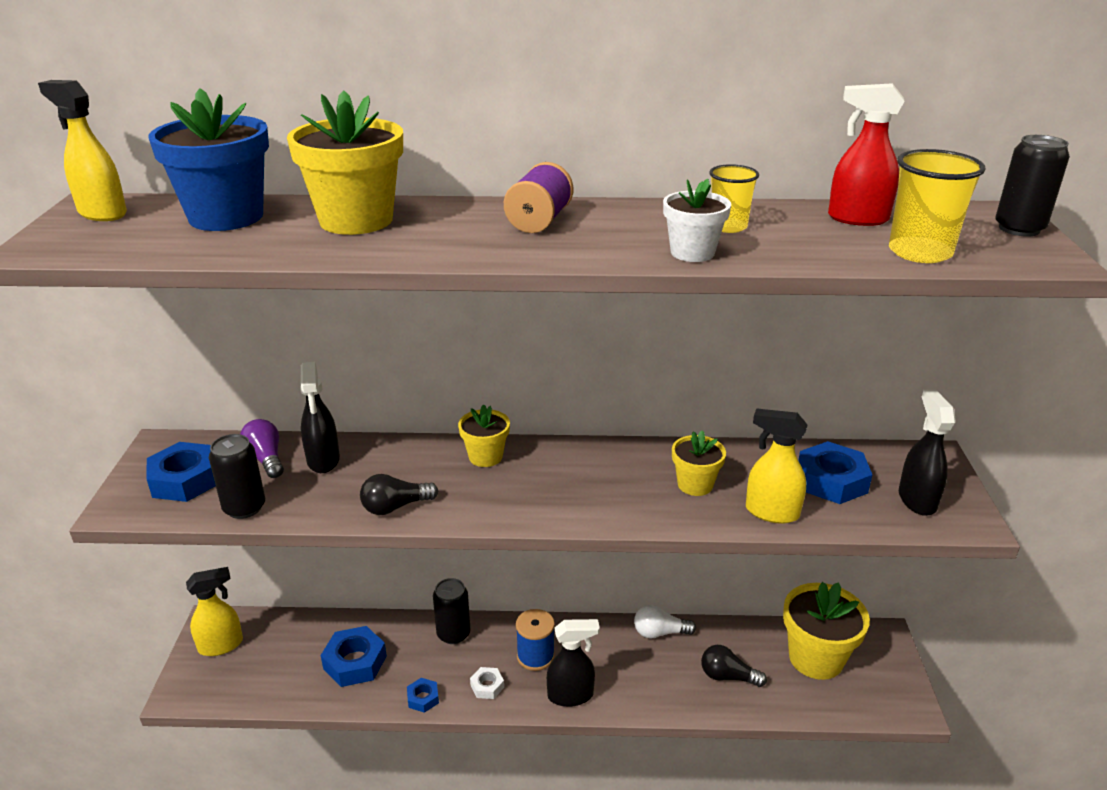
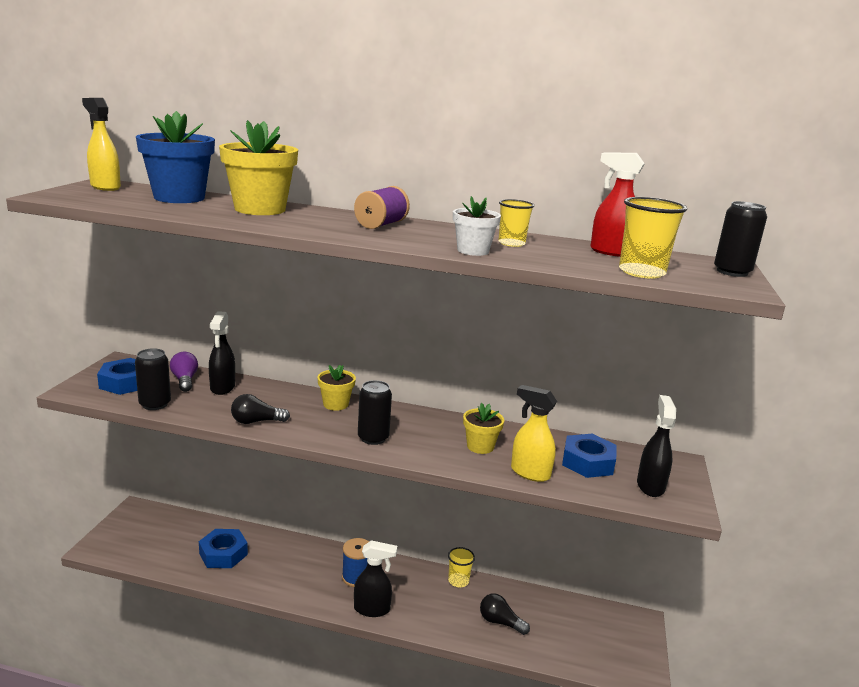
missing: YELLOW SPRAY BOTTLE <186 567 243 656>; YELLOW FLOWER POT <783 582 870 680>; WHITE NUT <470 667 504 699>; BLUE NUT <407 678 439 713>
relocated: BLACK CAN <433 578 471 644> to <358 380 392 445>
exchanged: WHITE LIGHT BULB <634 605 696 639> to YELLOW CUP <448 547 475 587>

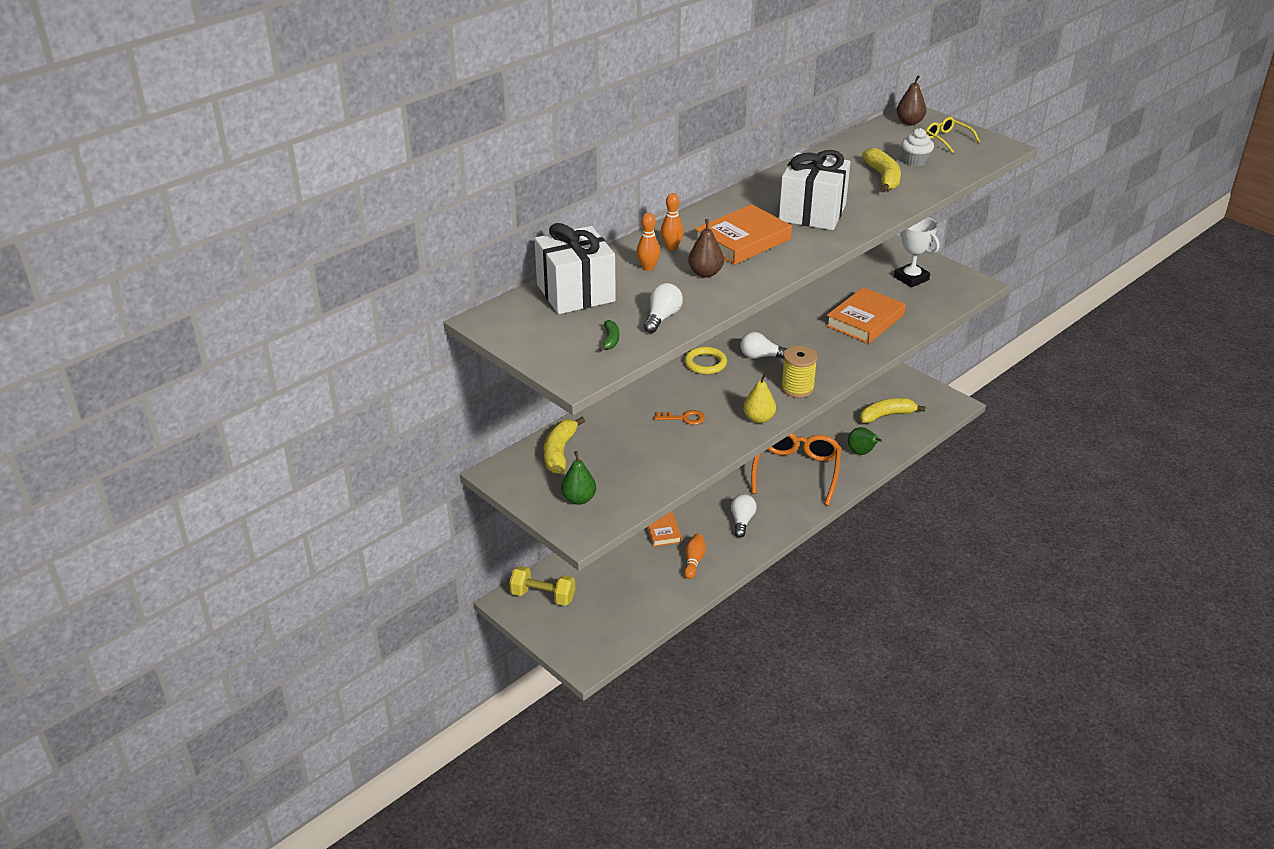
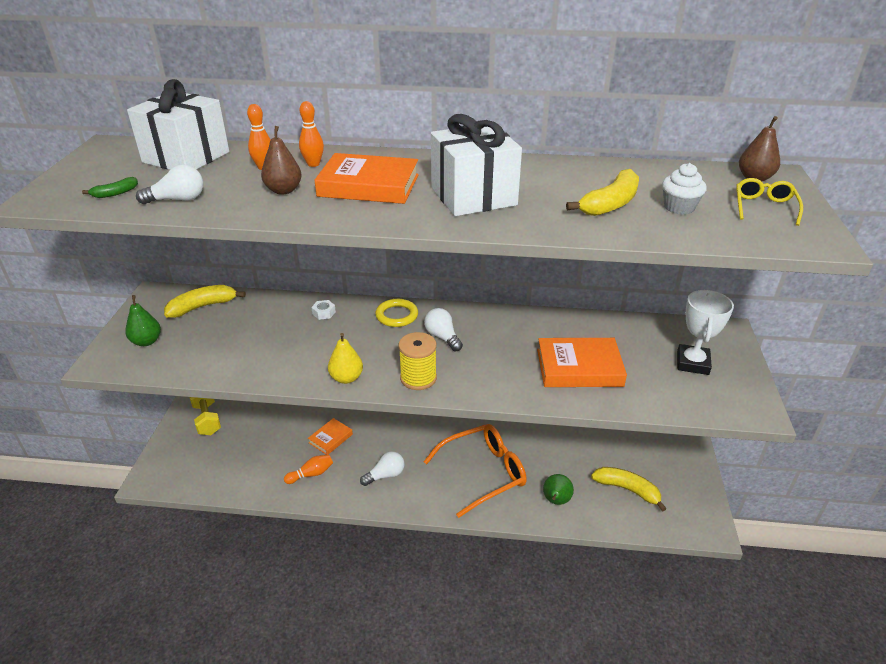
missing: ORANGE KEY <654 410 705 425>
appeared: WHITE NUT <311 300 336 320>

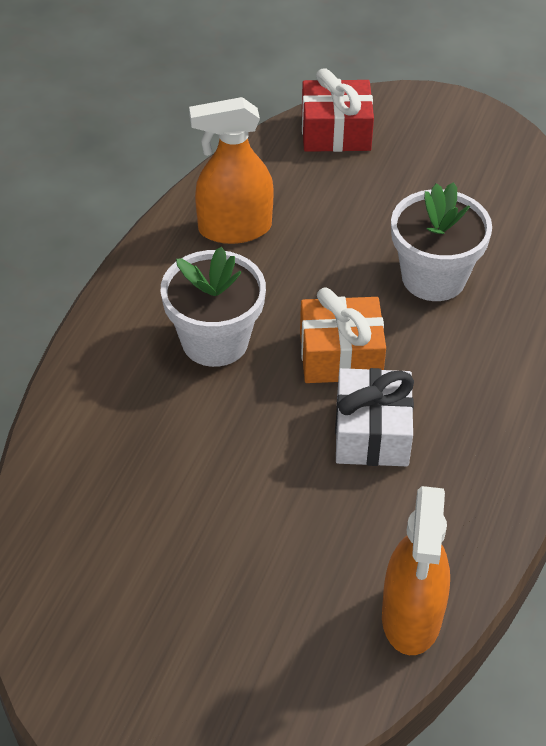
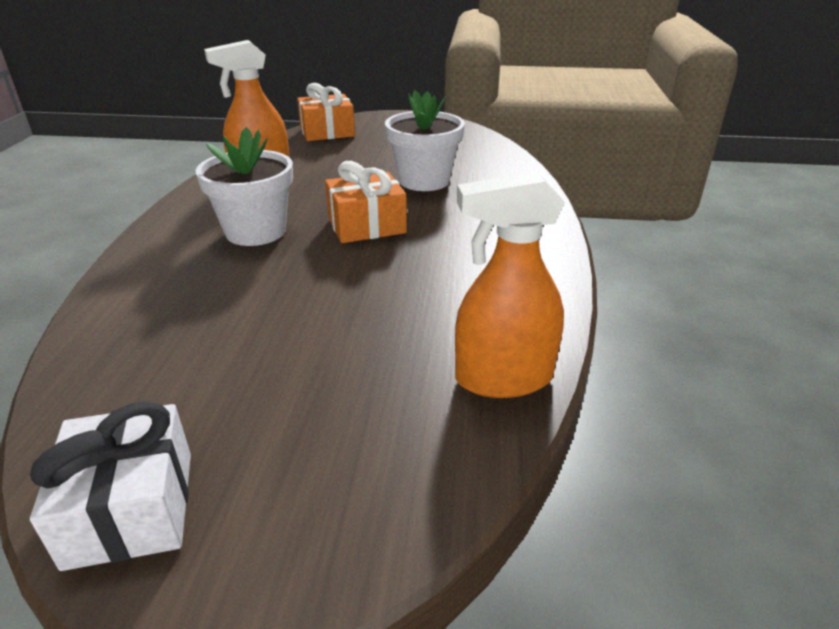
relocated: WHITE GIFT <335 368 414 466> to <30 401 191 571>
colour: RED GIFT <302 68 374 152> to ORANGE GIFT <297 83 355 141>
spun: ORANGE SPRAY BOTTLE <382 486 450 655> = <455 171 565 398> 90 degrees clockwise

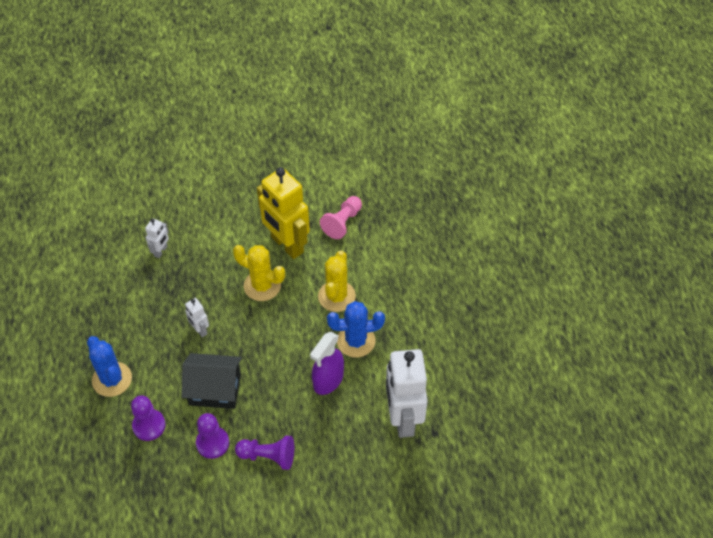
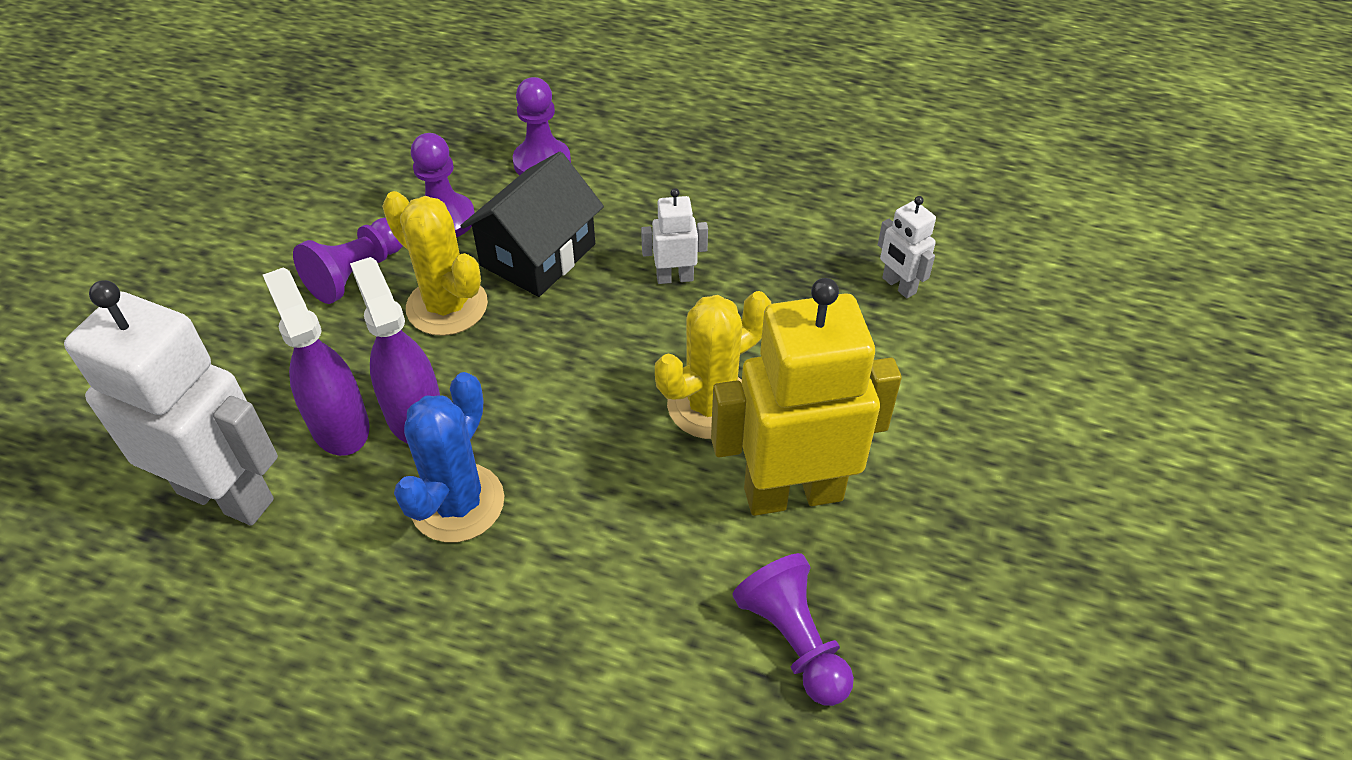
missing: BLUE CACTUS <87 336 132 397>
appeared: PURPLE SPRAY BOTTLE <263 267 370 456>
relocated: YELLOW CACTUS <318 251 356 312> to <382 191 488 336>
colour: PINK PAWN <320 196 362 239> to PURPLE PAWN <732 553 854 706>

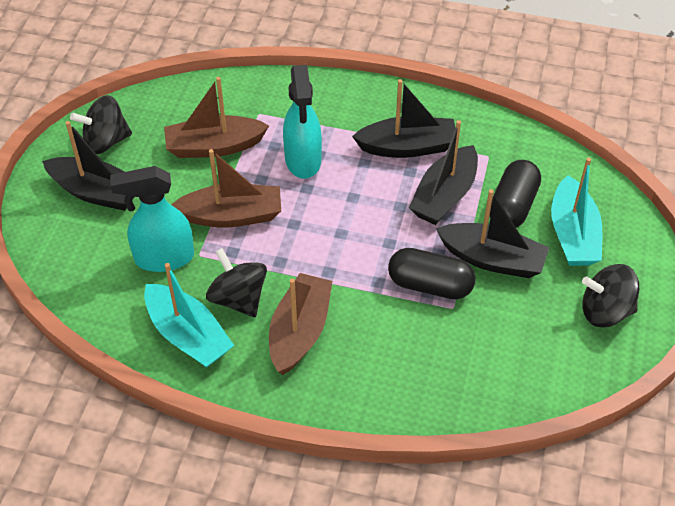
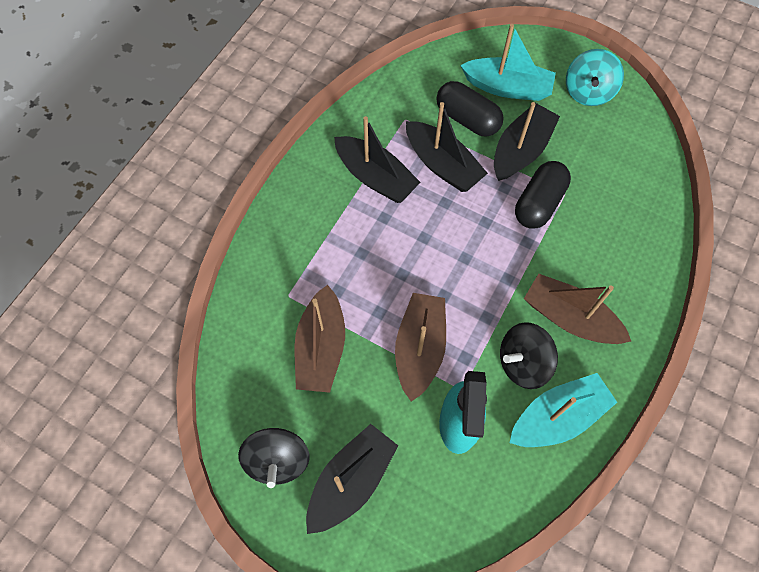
missing: TURQUOISE SPRAY BOTTLE <283 65 322 179>
colour: BLACK SPINNING TOP <582 264 639 327> to TURQUOISE SPINNING TOP <566 49 624 106>
spun: BLACK BOAT <352 79 455 158> = <334 116 421 203> 120 degrees clockwise

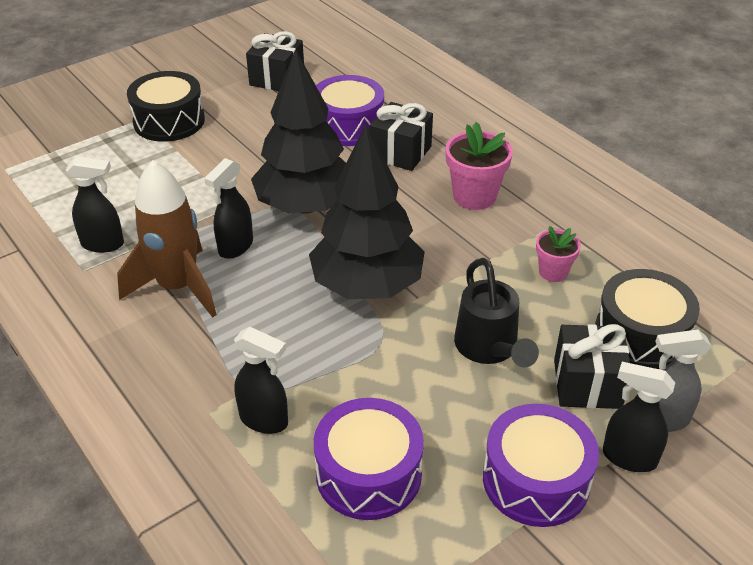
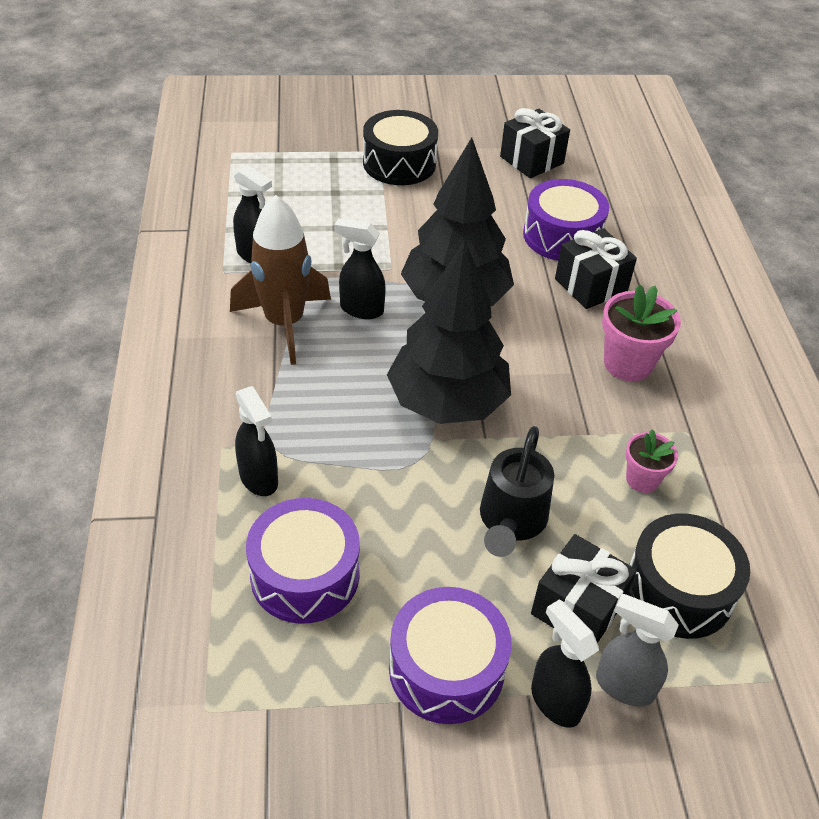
spun: BLACK SPRAY BOTTLE <204 158 253 259> = <334 218 386 319> 45 degrees clockwise

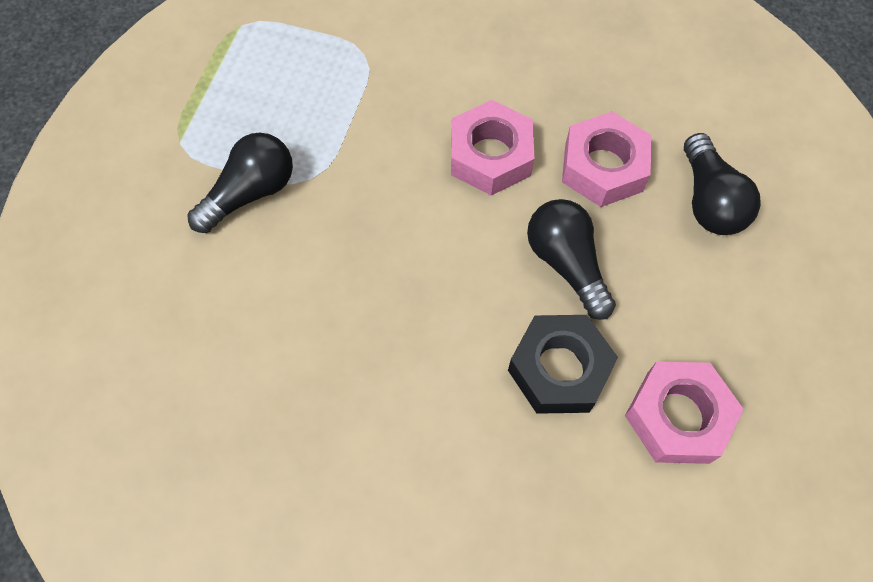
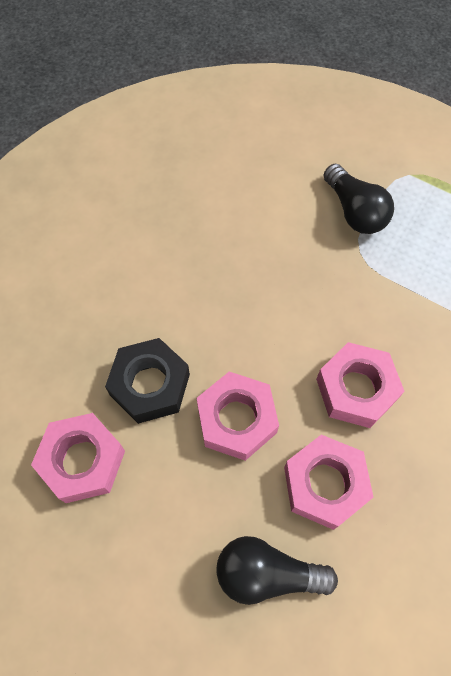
exchanged: BLACK LIGHT BULB <527 199 616 320> to PINK NUT <197 372 279 461>

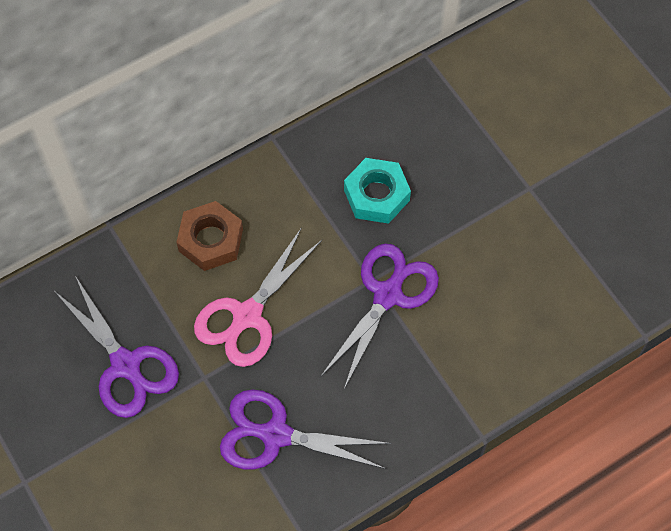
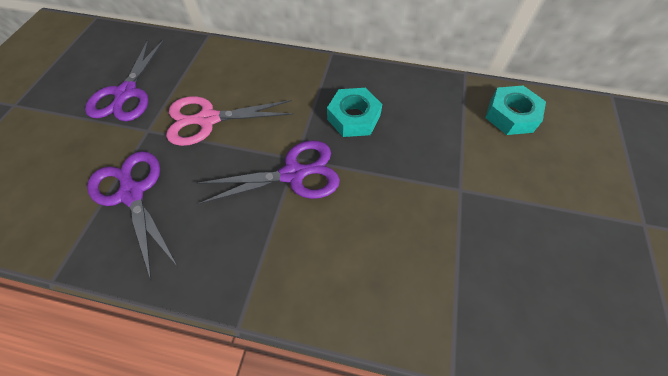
missing: BROWN NUT <176 201 243 271>
appeared: TURQUOISE NUT <485 86 546 135>

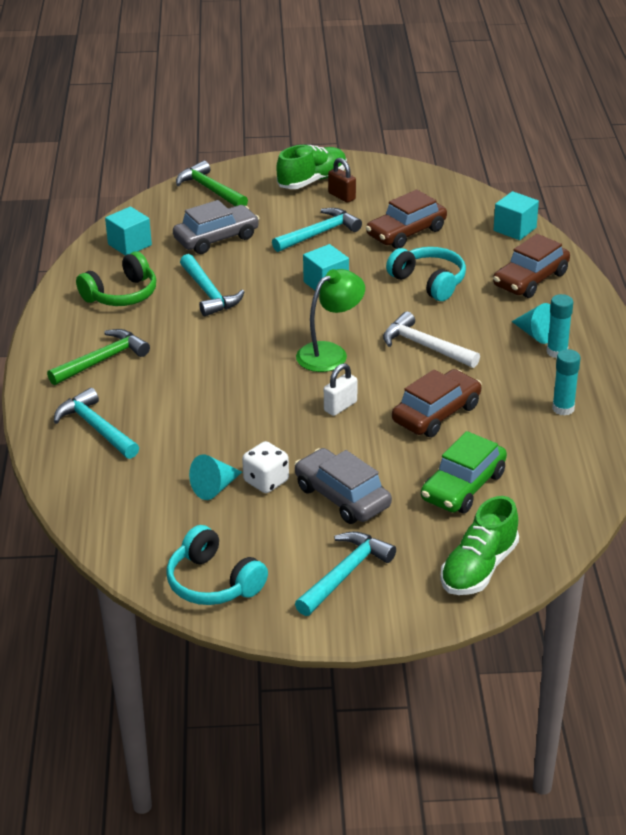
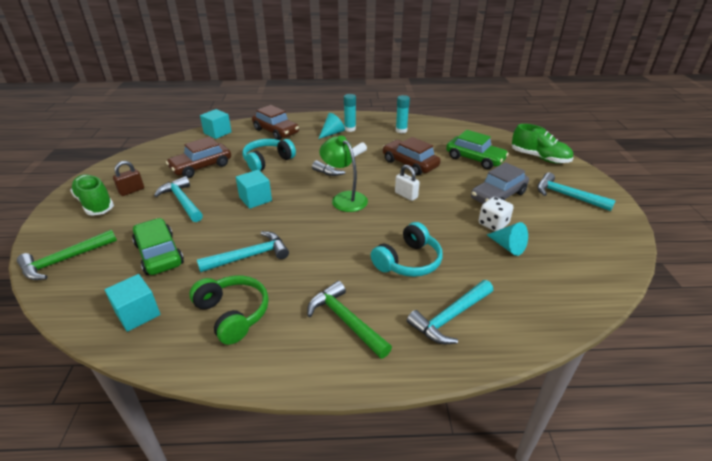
relocated: TURQUOISE HEADPHONES <166 525 268 605> to <371 222 443 277>
colour: GREY CAR <173 200 260 254> to GREEN CAR <132 218 184 275>
spun: BROWN CAR <366 189 447 249> = <166 137 231 178> 90 degrees clockwise

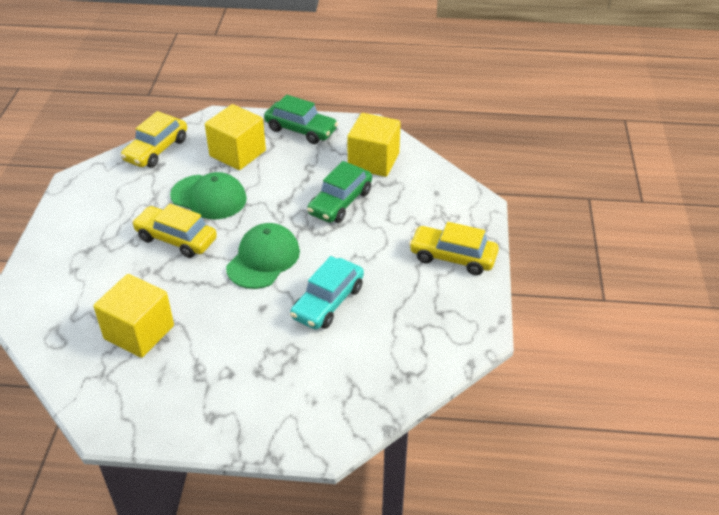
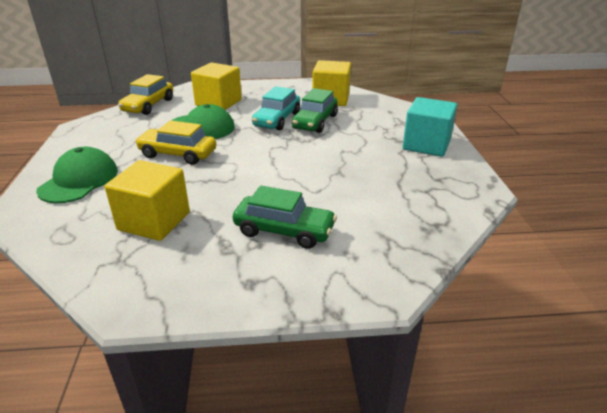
relocated: GREEN CAR <264 95 338 144> to <233 186 337 249>; GREEN CAP <226 223 300 289> to <36 147 118 203>; TURQUOISE CAR <290 256 364 329> to <252 86 300 131>
exchanged: YELLOW CAR <409 222 499 275> to TURQUOISE CUBE <403 97 457 157>

